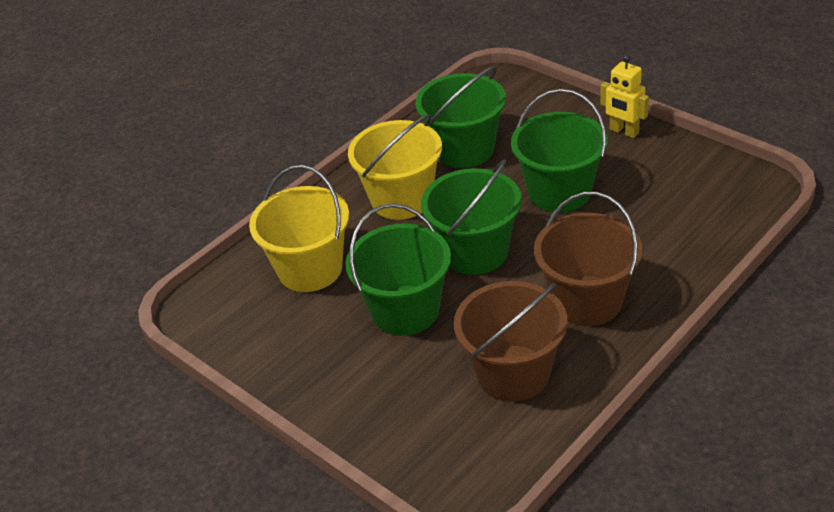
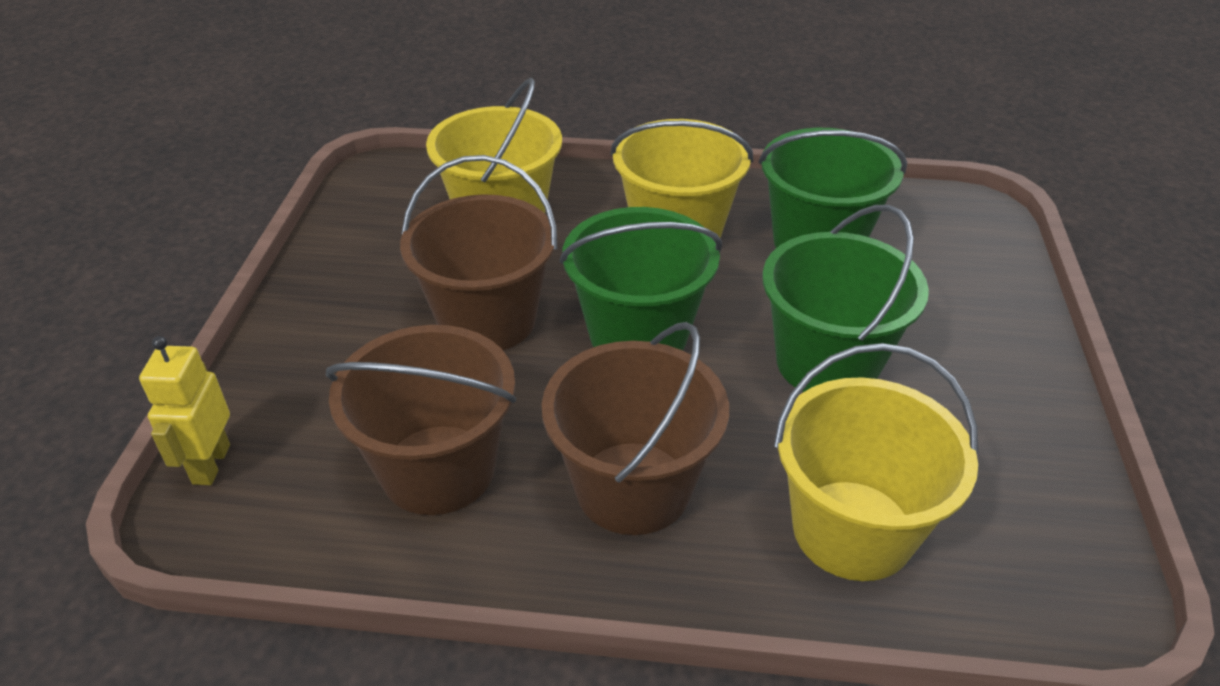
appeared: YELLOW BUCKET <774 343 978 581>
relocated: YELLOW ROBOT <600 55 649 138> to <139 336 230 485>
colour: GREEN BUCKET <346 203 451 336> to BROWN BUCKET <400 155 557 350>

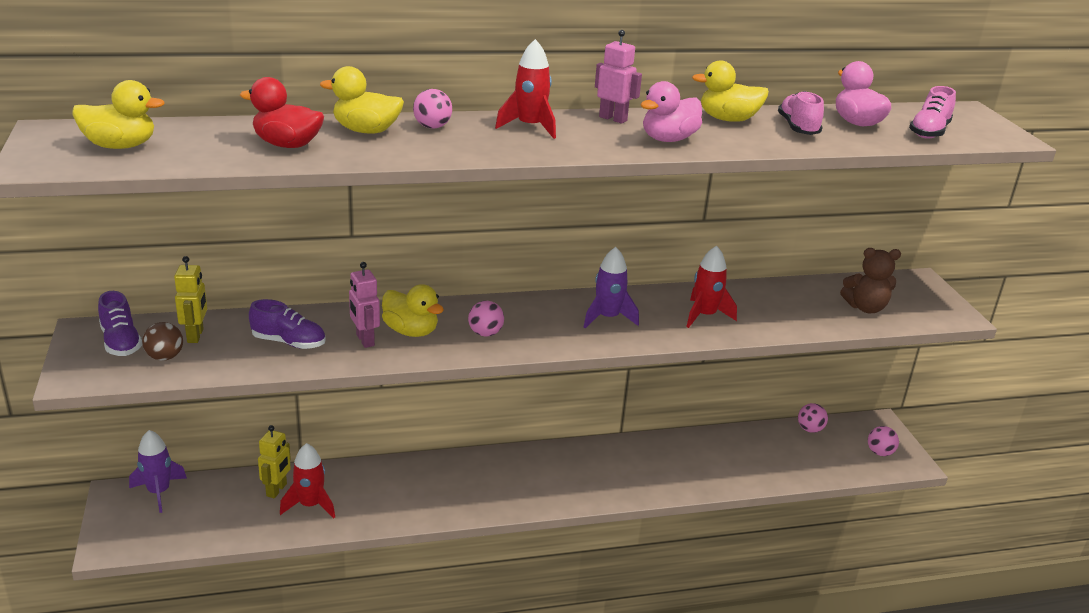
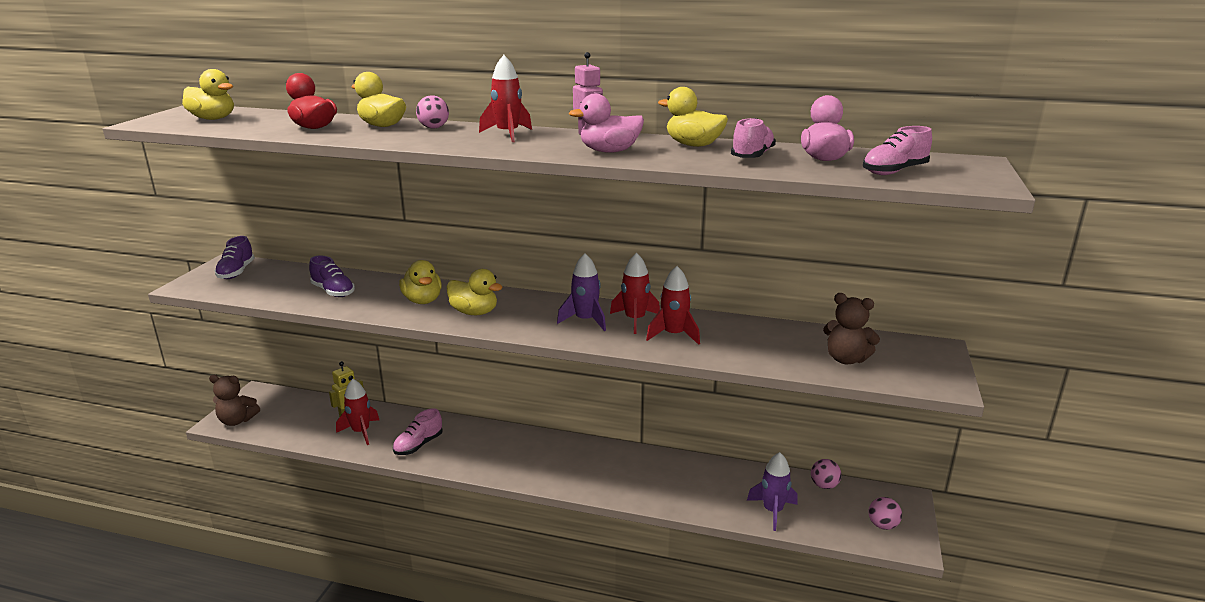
missing: YELLOW ROBOT <174 256 207 343>; PINK ROBOT <349 262 380 348>; BROWN BALL <142 322 183 361>
appeared: RED ROCKET <610 253 660 334>; BROWN TEDDY BEAR <209 375 260 426>; PINK SHOE <393 408 443 455>
relocated: PURPLE ROCKET <129 430 187 513> to <747 452 797 531>
exchanged: PINK BALL <468 301 504 337> to YELLOW DUCK <447 269 503 315>

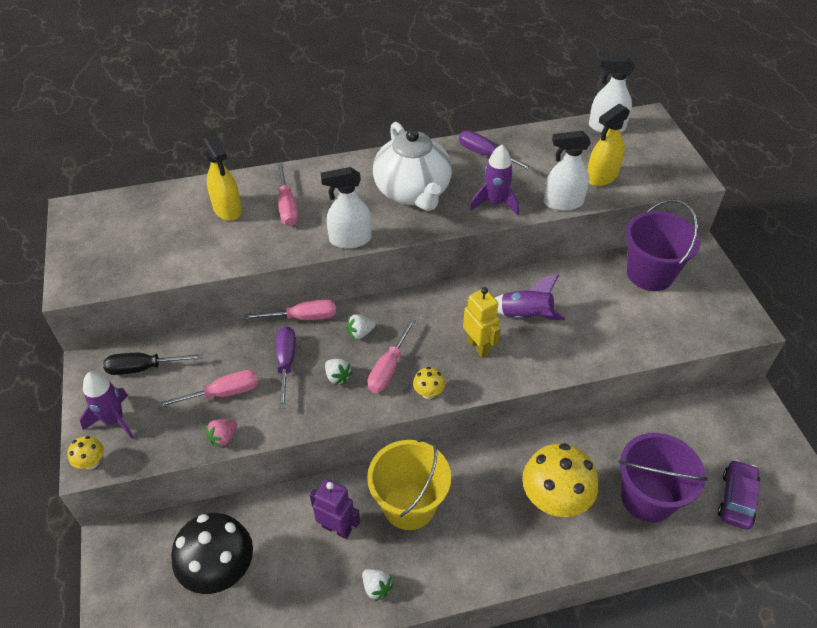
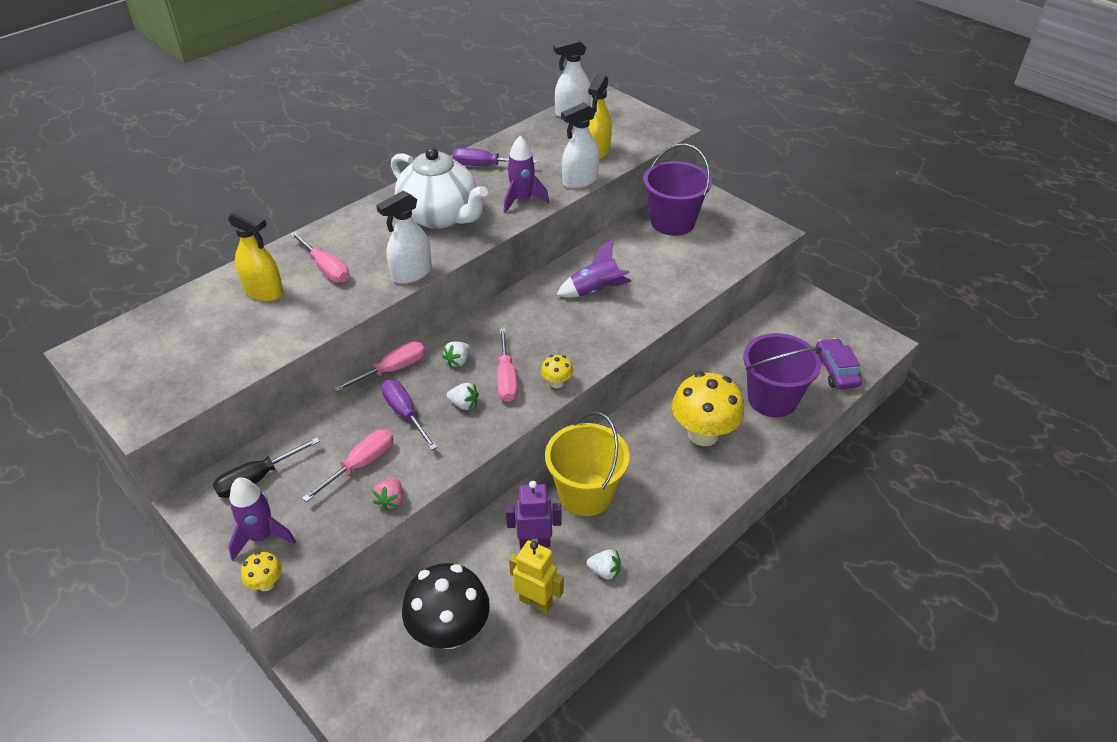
relocated: YELLOW ROBOT <463 287 501 357> to <509 540 564 613>

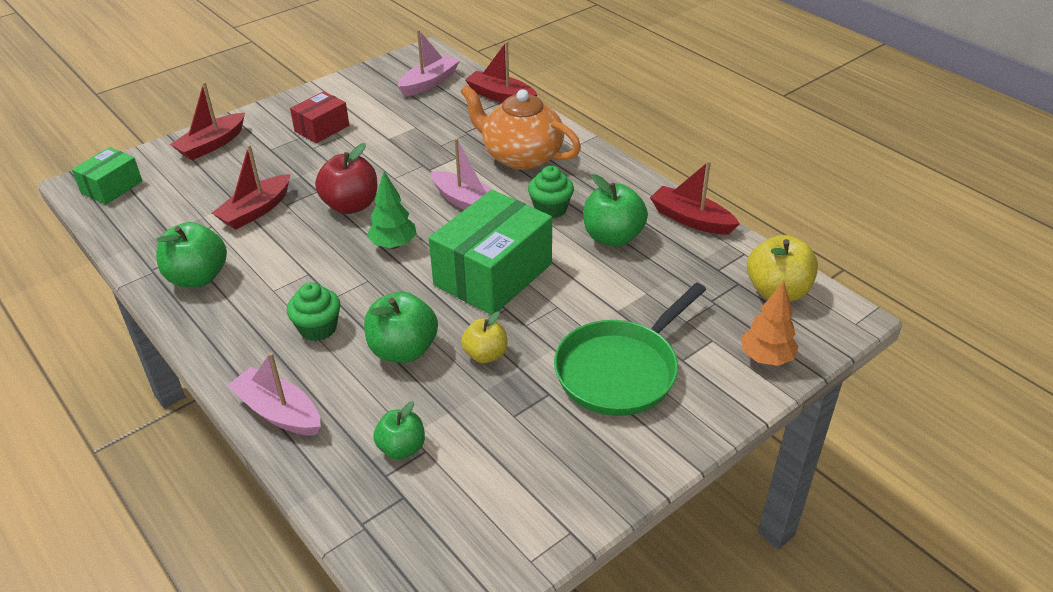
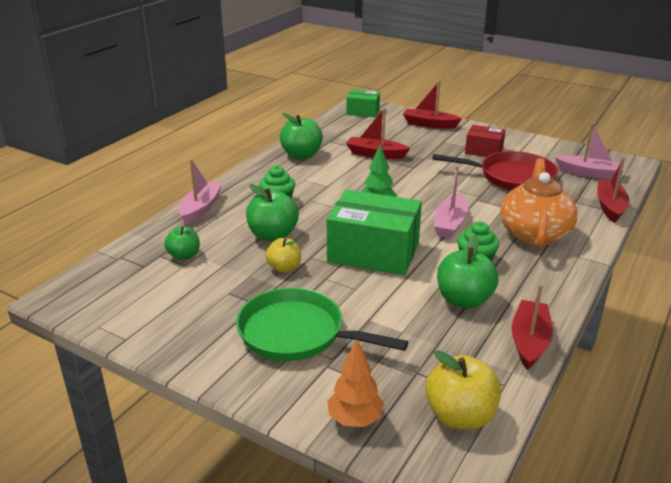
missing: RED APPLE <315 143 377 214>
appeared: RED PAN <432 151 558 190>

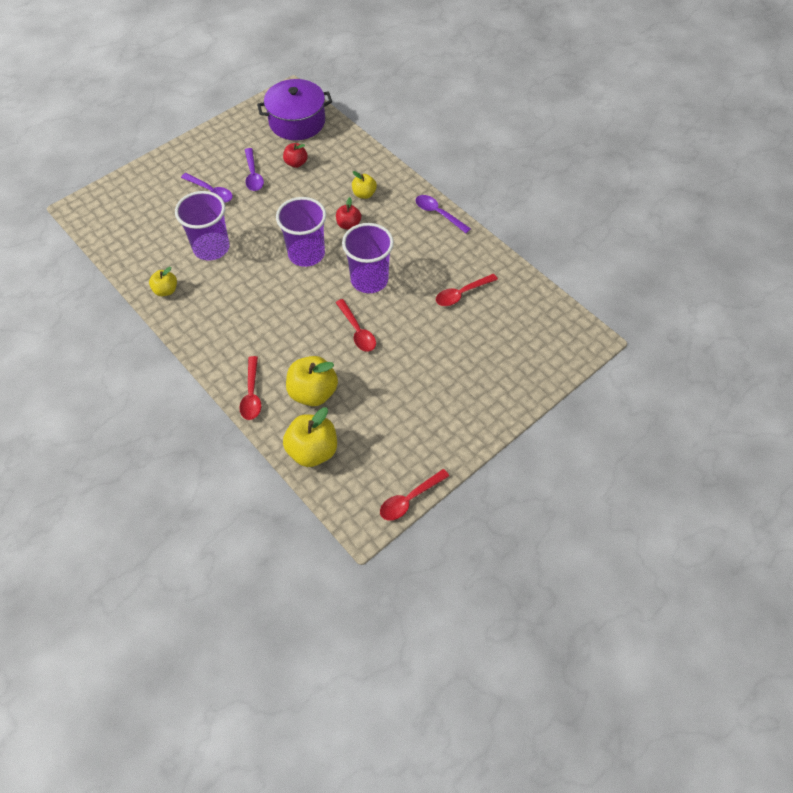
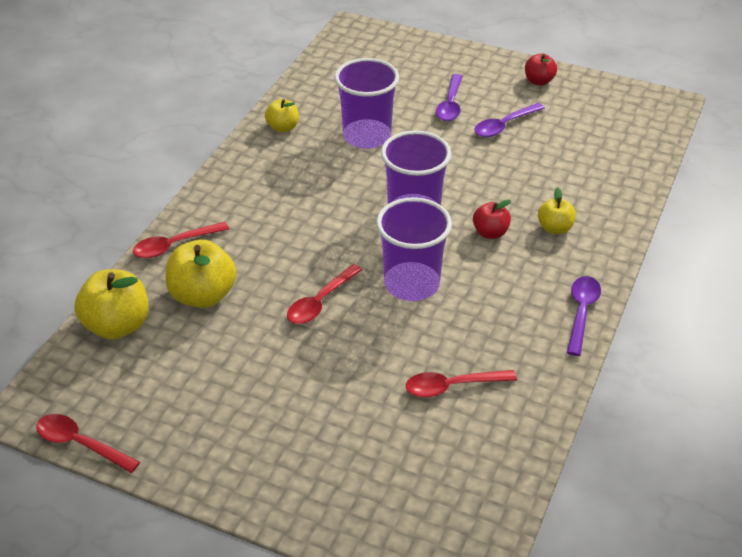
missing: PURPLE POT <257 79 332 140>
relocated: RED APPLE <283 143 308 168> to <525 54 557 86>
spun: RED SPOON <436 274 498 306> = <406 370 517 398> 45 degrees counterclockwise

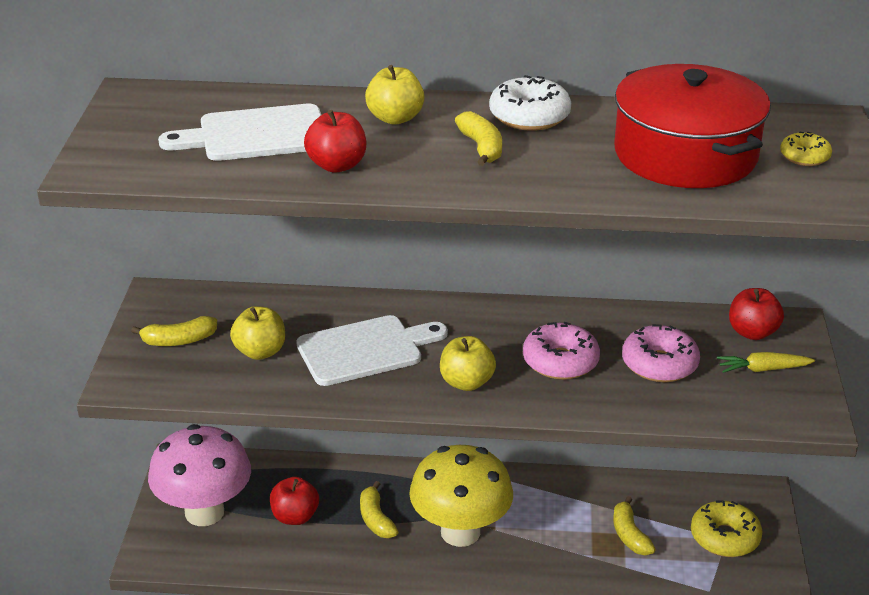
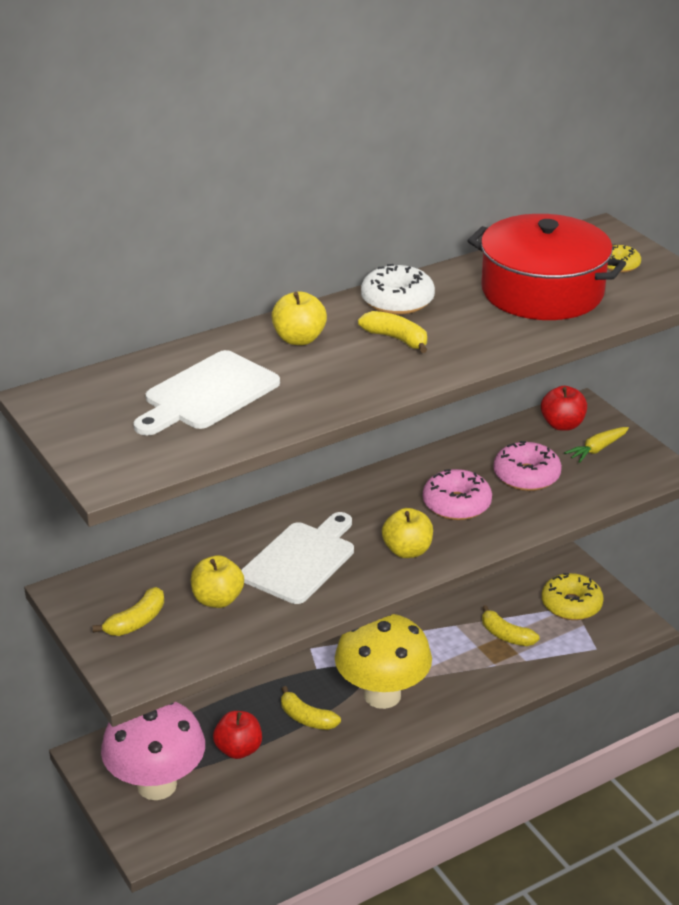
missing: RED APPLE <304 110 366 173>

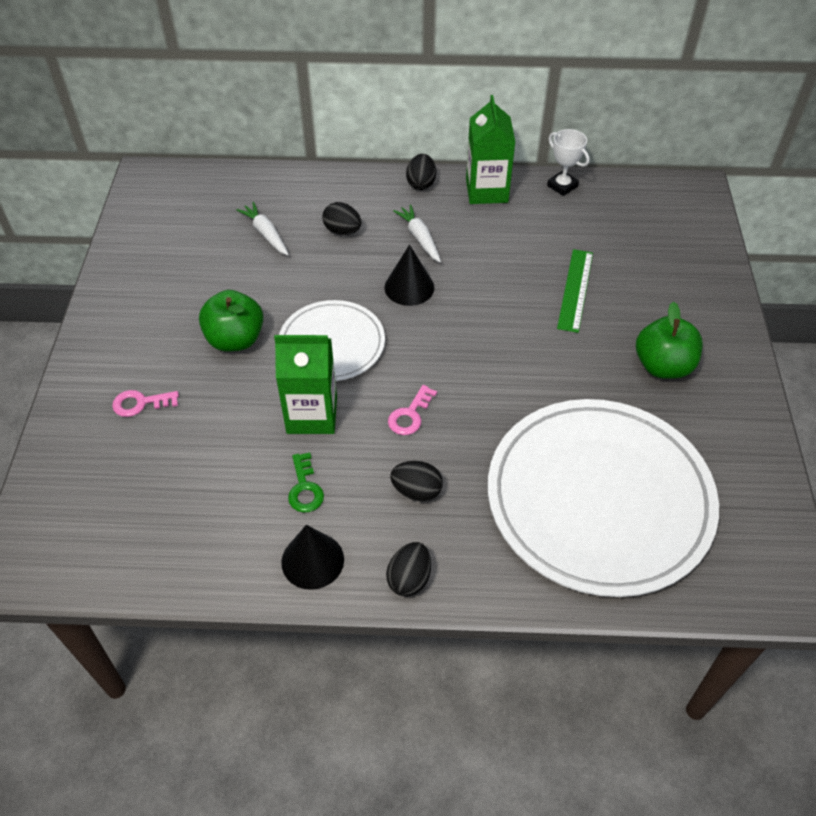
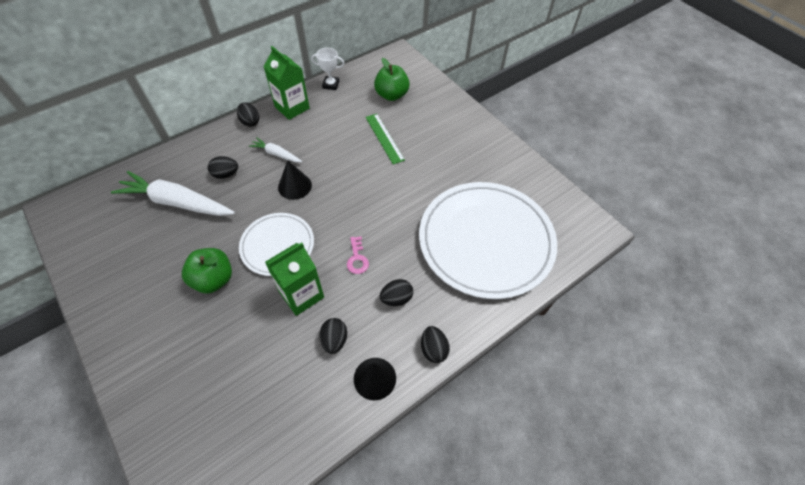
missing: PINK KEY <112 390 179 417>
relocated: GREEN APPLE <636 302 703 379> to <374 58 410 101>
exchanged: GREEN KEY <288 453 324 513> to BLACK EGG <319 318 347 354>
size: WHITE CARROT <236 202 289 256> = <111 171 235 216> x2.00

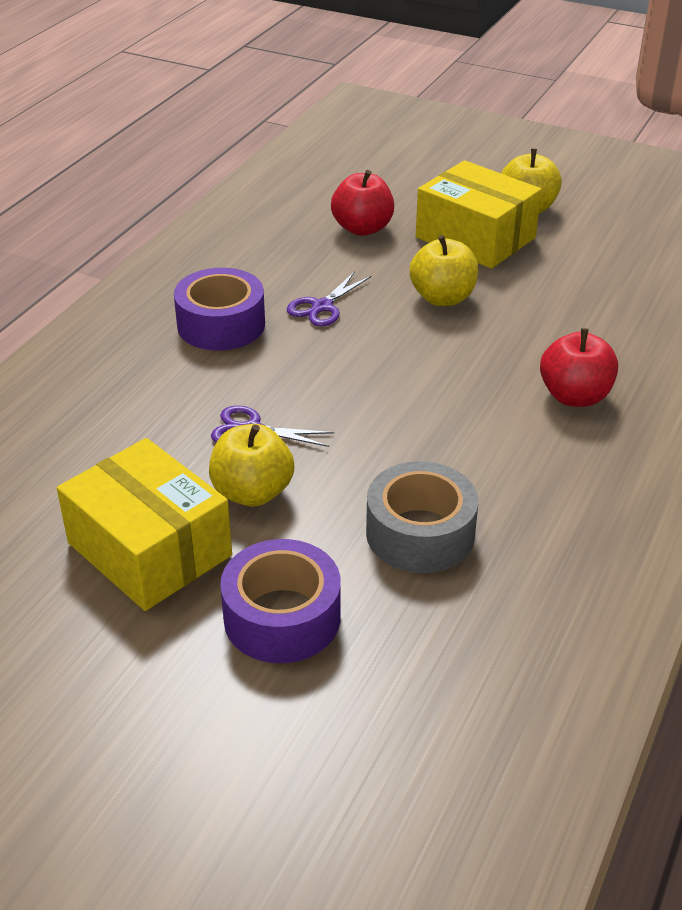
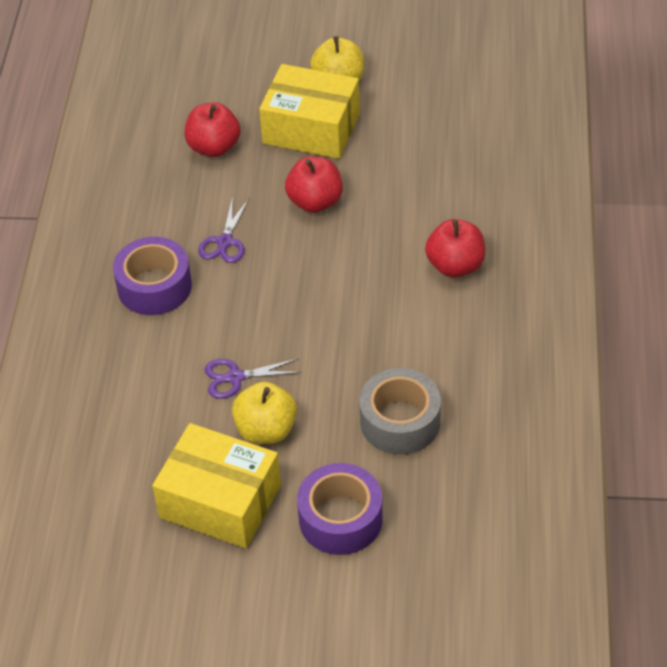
colour: YELLOW APPLE <410 235 478 306> to RED APPLE <285 156 343 213>

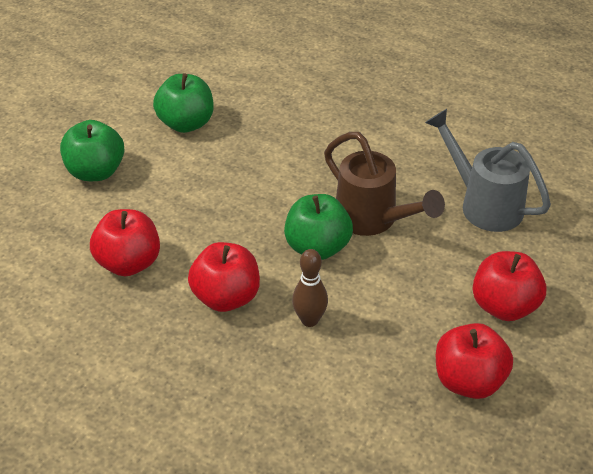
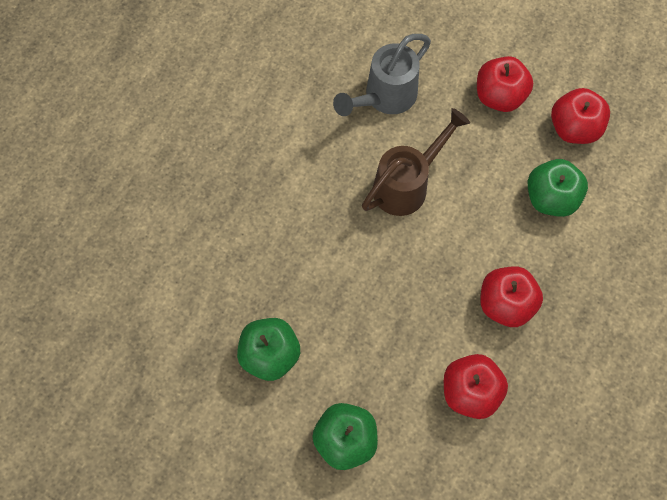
missing: BROWN BOWLING PIN <292 249 328 327>
relocated: GREEN APPLE <284 194 353 260> to <528 159 588 217>

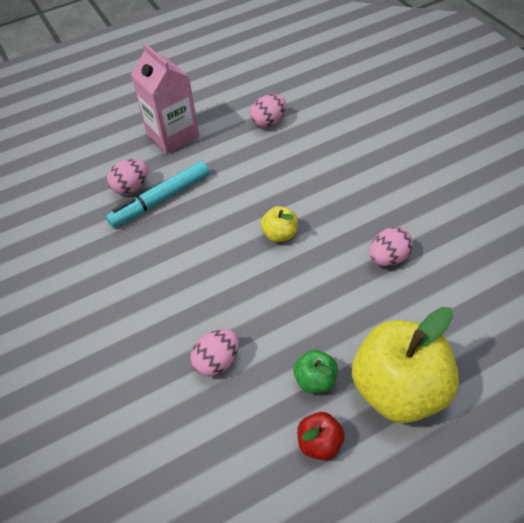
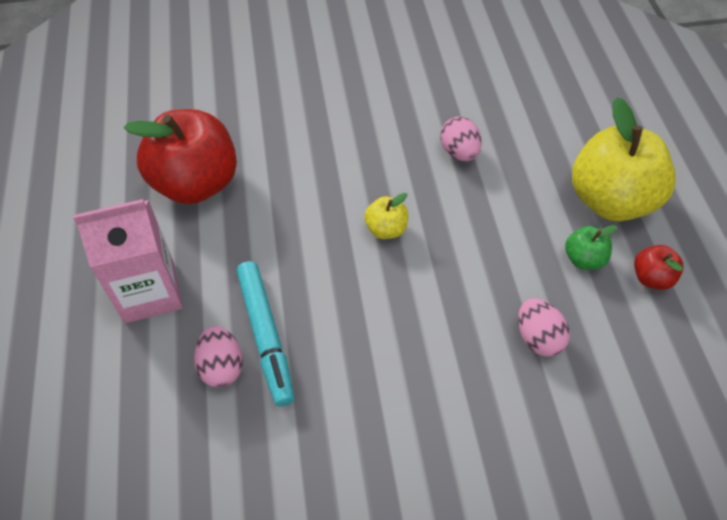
exchanged: PINK EGG <250 94 286 128> to RED APPLE <124 109 237 204>

